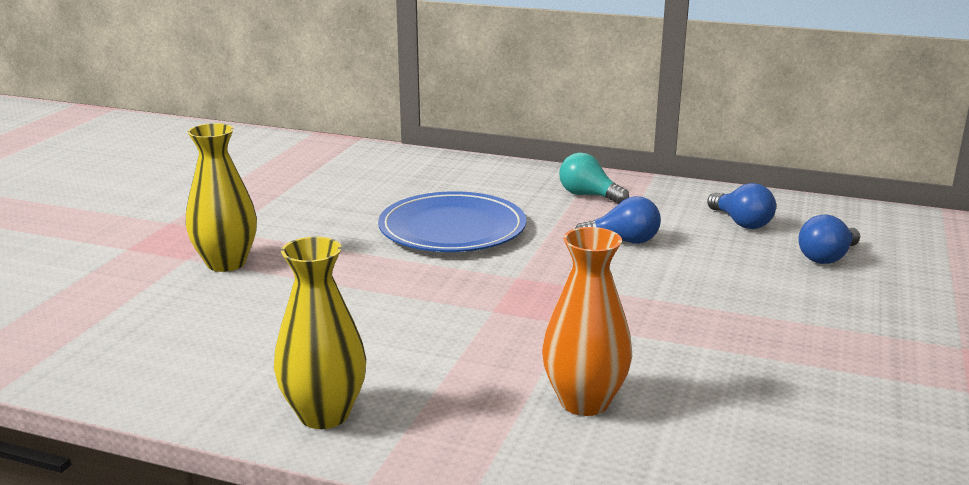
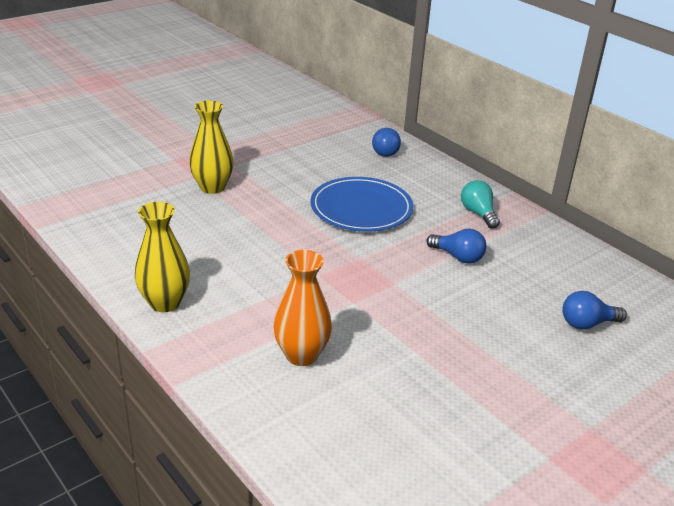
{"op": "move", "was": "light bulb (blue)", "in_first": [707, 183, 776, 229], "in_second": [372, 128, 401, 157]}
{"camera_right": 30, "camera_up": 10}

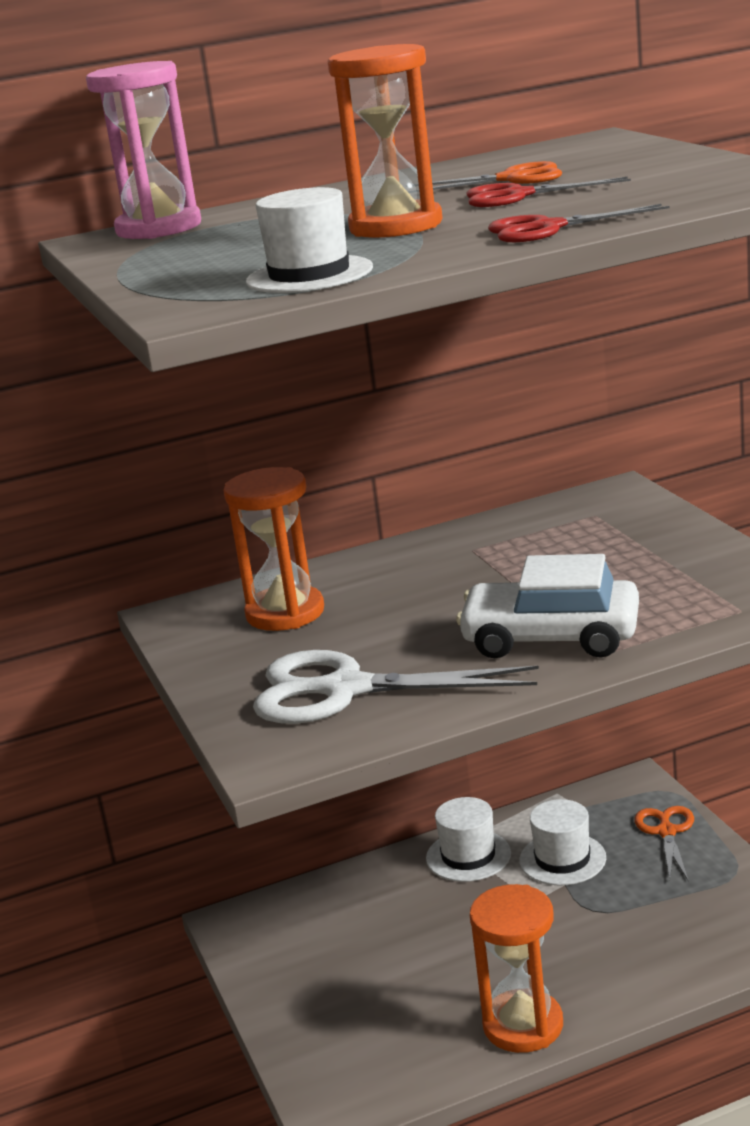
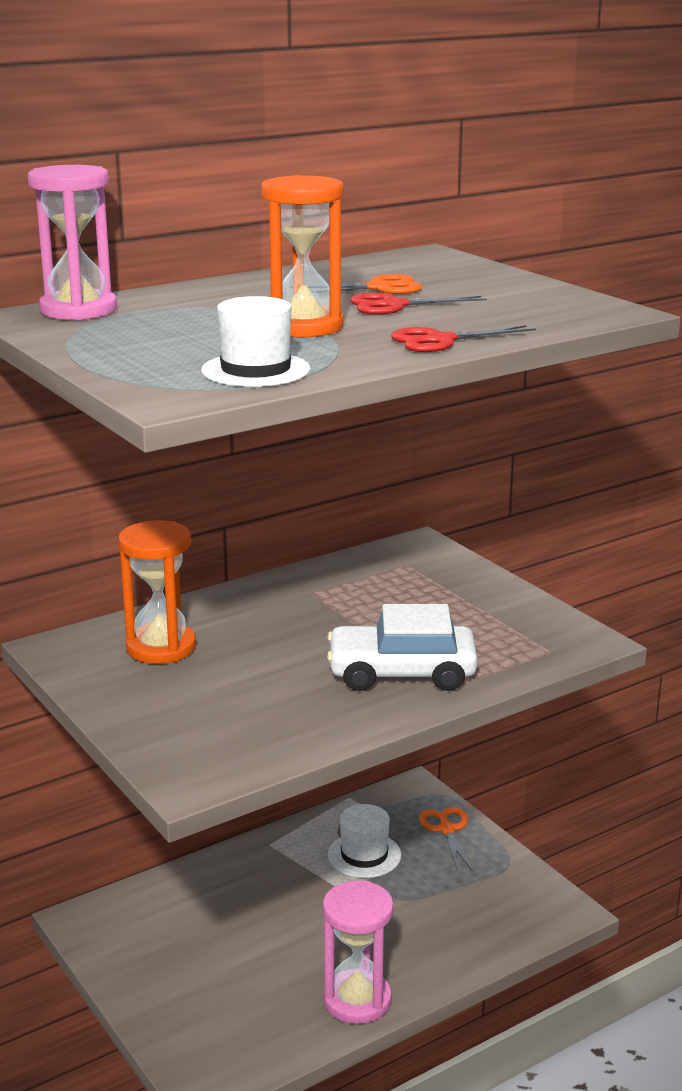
{"op": "delete", "was": "scissors (white)", "in_first": [253, 650, 539, 724]}
{"op": "delete", "was": "hat (white)", "in_first": [426, 797, 511, 882]}
{"op": "recolor", "was": "hourglass (orange)", "now": "hourglass (pink)", "in_first": [470, 884, 563, 1053], "in_second": [323, 881, 394, 1024]}
{"camera_right": -15, "camera_up": 0}

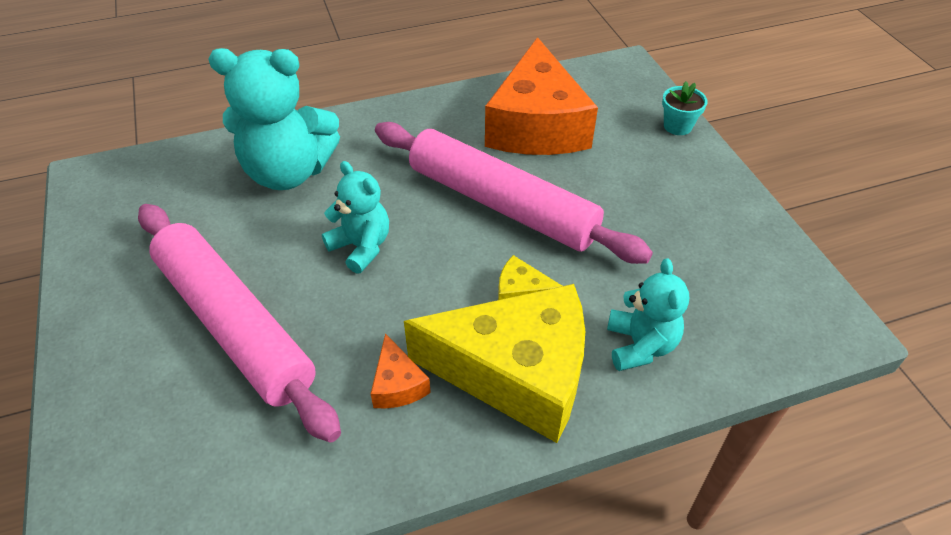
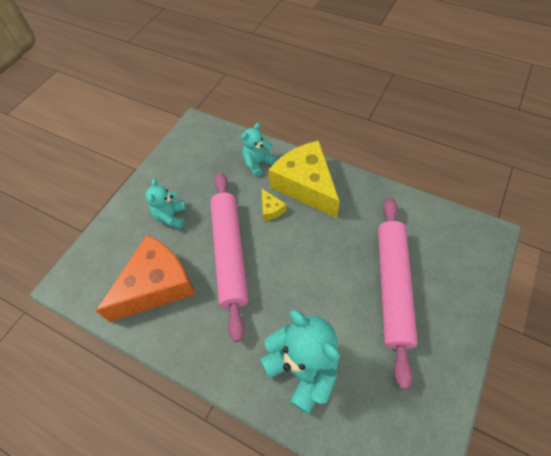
{"op": "move", "was": "teddy bear (turquoise)", "in_first": [322, 161, 389, 274], "in_second": [145, 179, 186, 229]}
{"op": "delete", "was": "cheese (orange)", "in_first": [371, 333, 431, 409]}
{"op": "delete", "was": "flower pot (turquoise)", "in_first": [662, 82, 707, 135]}
{"camera_right": -130, "camera_up": 10}

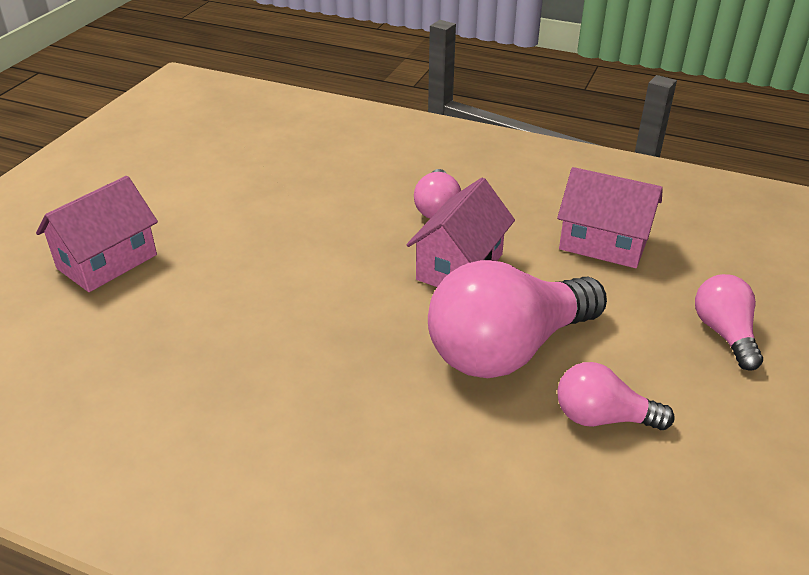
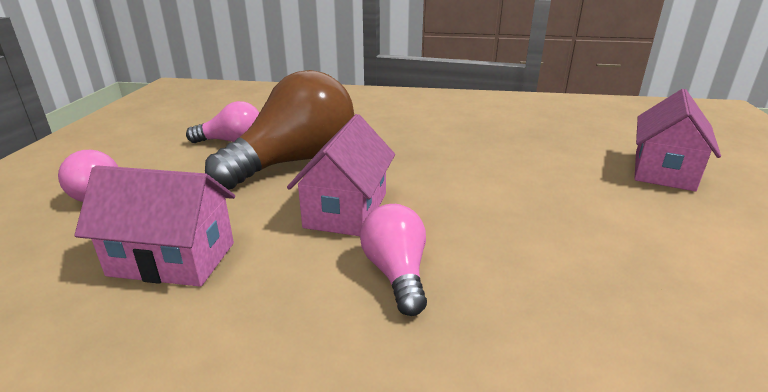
{"op": "recolor", "was": "light bulb (pink)", "now": "light bulb (brown)", "in_first": [428, 260, 607, 378], "in_second": [205, 70, 354, 190]}
{"camera_right": 165, "camera_up": -10}

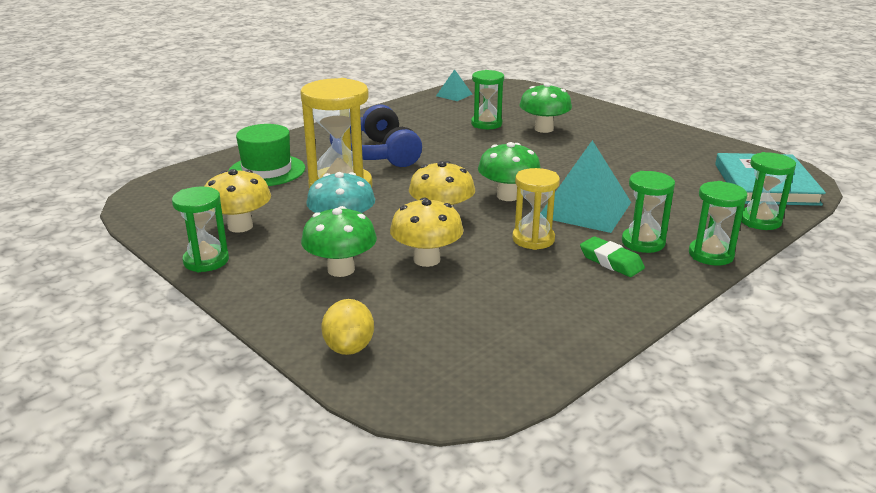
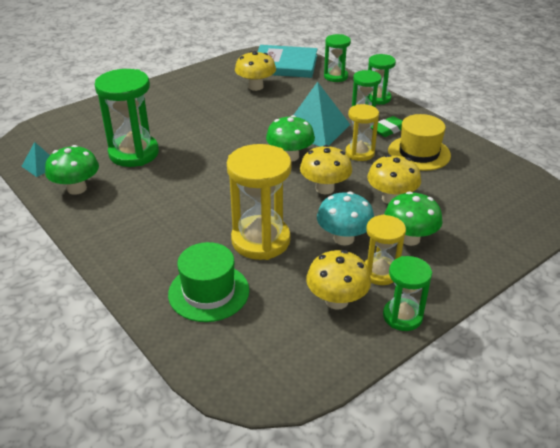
{"op": "delete", "was": "lemon (yellow)", "in_first": [321, 299, 374, 355]}
{"op": "delete", "was": "headphones (blue)", "in_first": [330, 105, 422, 167]}
{"op": "resize", "was": "hourglass (green)", "in_first": [471, 70, 504, 129], "in_second": [95, 69, 159, 167], "ratio": 1.69}
{"op": "move", "was": "mushroom (green)", "in_first": [520, 83, 572, 133], "in_second": [45, 145, 99, 195]}
{"op": "insert", "now": "mushroom (yellow)", "in_second": [235, 51, 276, 91]}
{"op": "insert", "now": "hourglass (yellow)", "in_second": [365, 215, 406, 285]}
{"op": "insert", "now": "hat (yellow)", "in_second": [388, 114, 451, 171]}
{"camera_right": -85, "camera_up": 10}

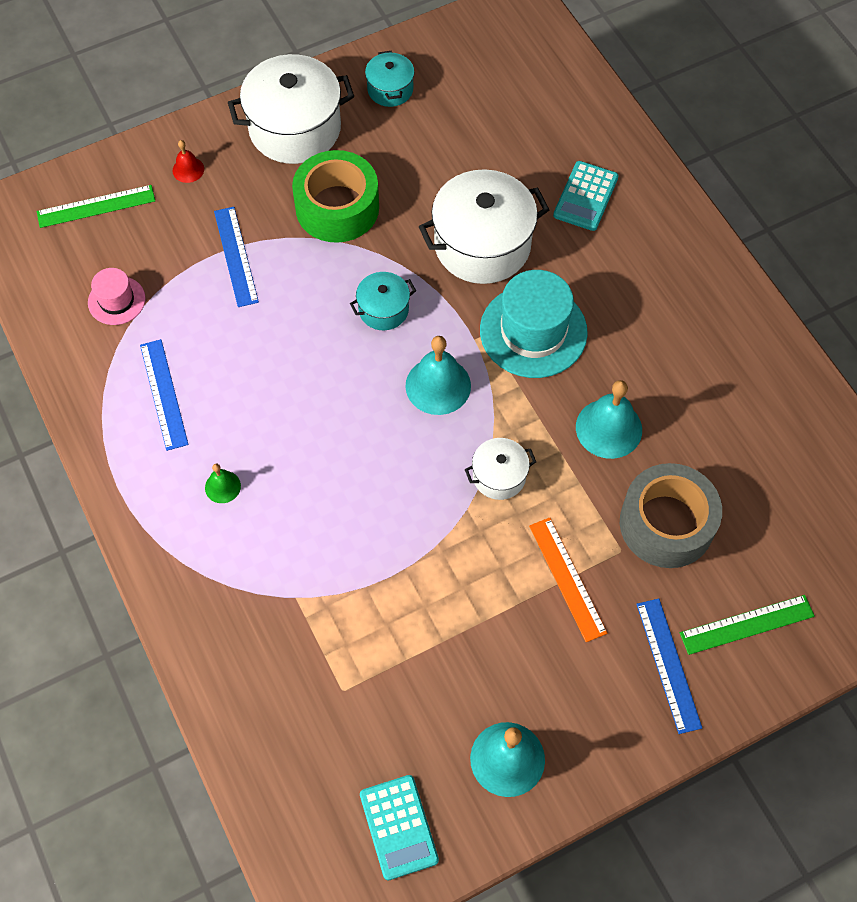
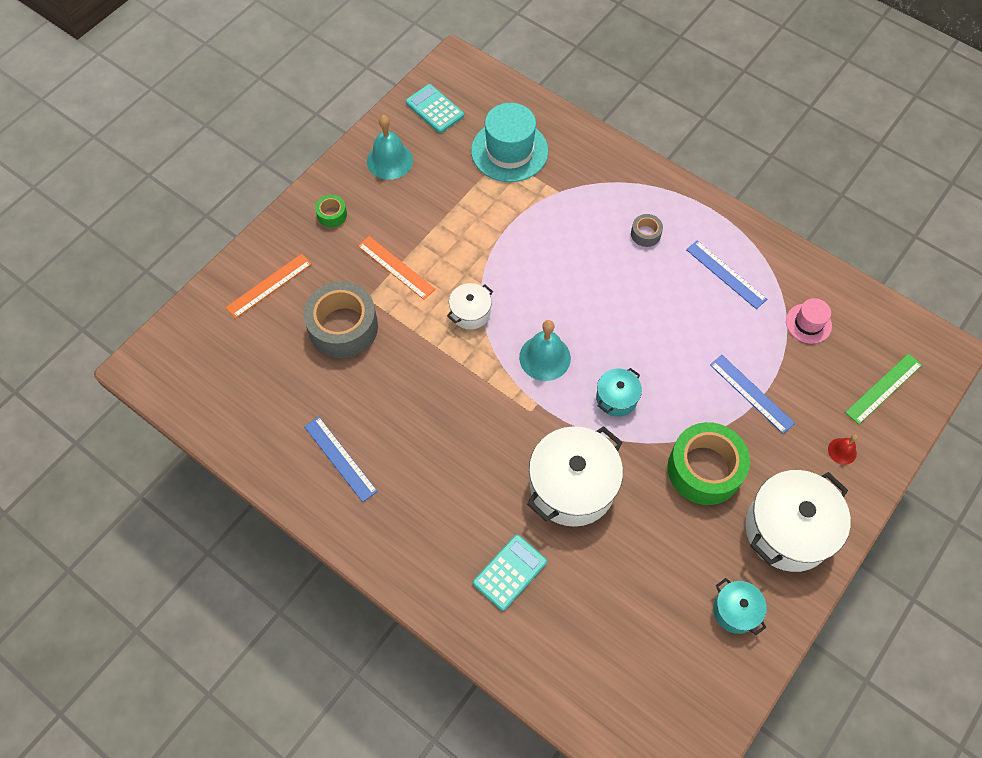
{"op": "replace", "was": "bell (green)", "now": "tape (grey)", "in_first": [205, 464, 241, 503], "in_second": [631, 214, 663, 247]}
{"op": "move", "was": "hat (turquoise)", "in_first": [480, 270, 588, 378], "in_second": [471, 103, 548, 182]}
{"op": "rotate", "was": "calculator (turquoise)", "in_first": [553, 161, 619, 231], "in_second": [473, 535, 547, 611], "clockwise": 45}
{"op": "delete", "was": "bell (turquoise)", "in_first": [576, 380, 642, 459]}
{"op": "move", "was": "ruler (blue)", "in_first": [636, 599, 702, 734], "in_second": [304, 416, 378, 502]}
{"op": "recolor", "was": "ruler (green)", "now": "ruler (orange)", "in_first": [680, 595, 815, 655], "in_second": [226, 254, 312, 319]}
{"op": "insert", "now": "tape (green)", "in_second": [315, 195, 347, 227]}
{"camera_right": 155, "camera_up": 0}

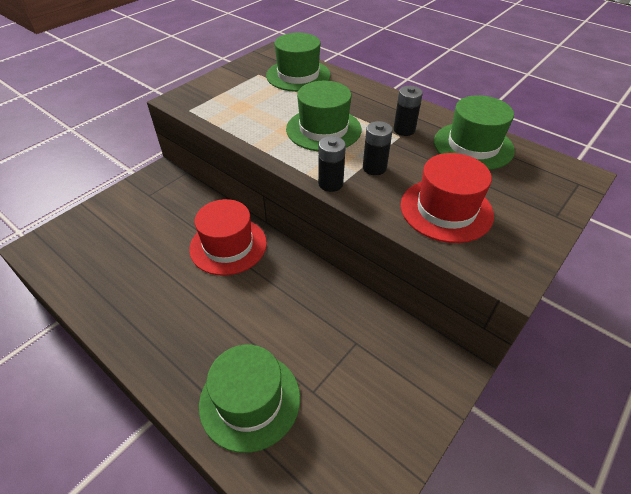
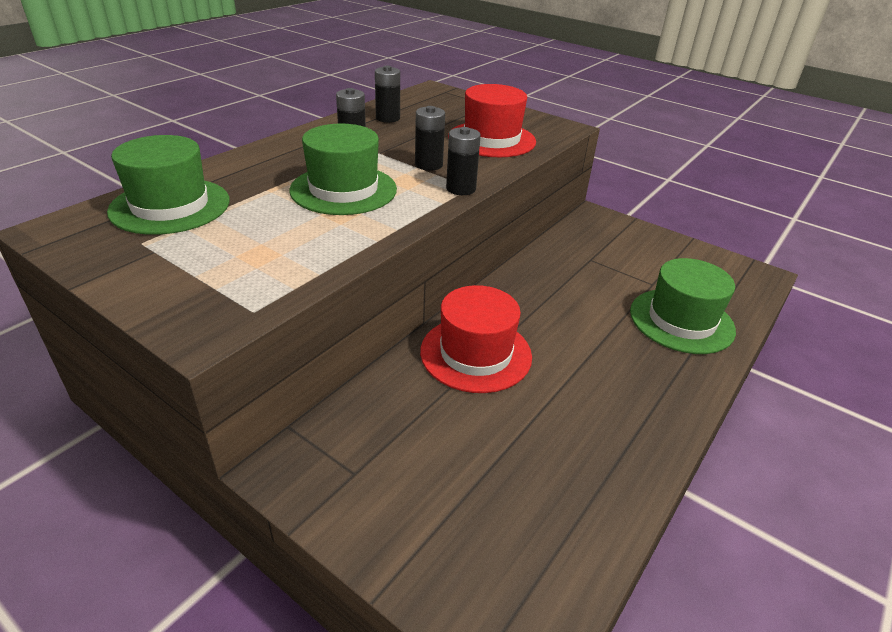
{"op": "replace", "was": "hat (green)", "now": "battery (black)", "in_first": [434, 95, 515, 170], "in_second": [375, 65, 400, 123]}
{"camera_right": -95, "camera_up": -10}

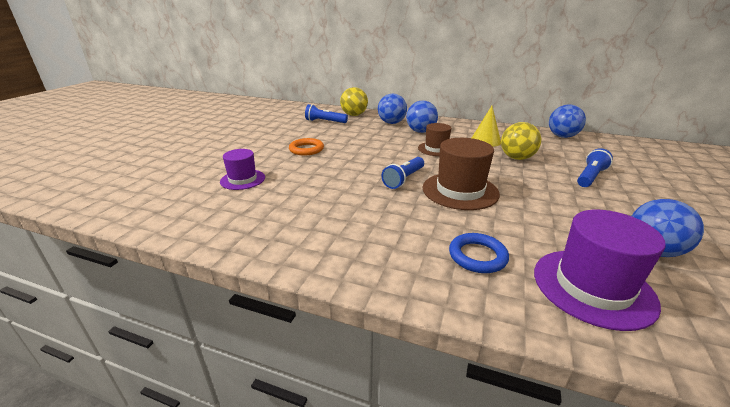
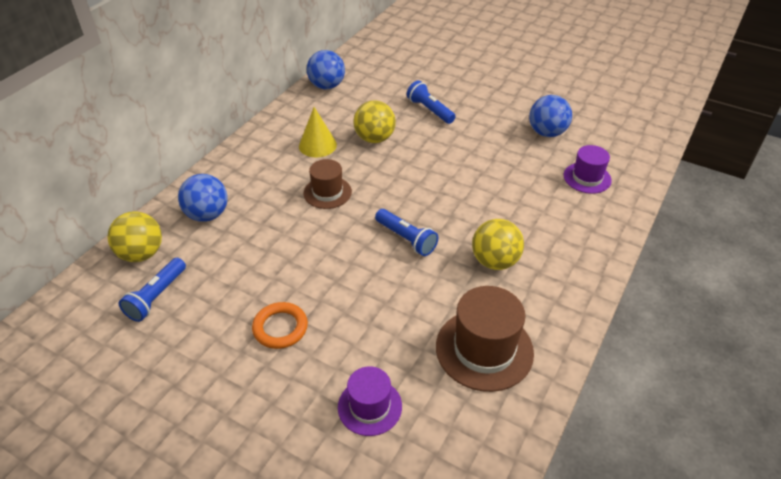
{"op": "delete", "was": "ball (blue)", "in_first": [406, 101, 438, 133]}
{"op": "move", "was": "hat (brown)", "in_first": [423, 138, 500, 210], "in_second": [436, 286, 534, 392]}
{"op": "delete", "was": "ring (blue)", "in_first": [449, 233, 509, 273]}
{"op": "resize", "was": "hat (purple)", "in_first": [534, 210, 666, 331], "in_second": [564, 145, 612, 194], "ratio": 0.62}
{"op": "insert", "now": "ball (yellow)", "in_second": [472, 219, 524, 270]}
{"camera_right": -80, "camera_up": 15}

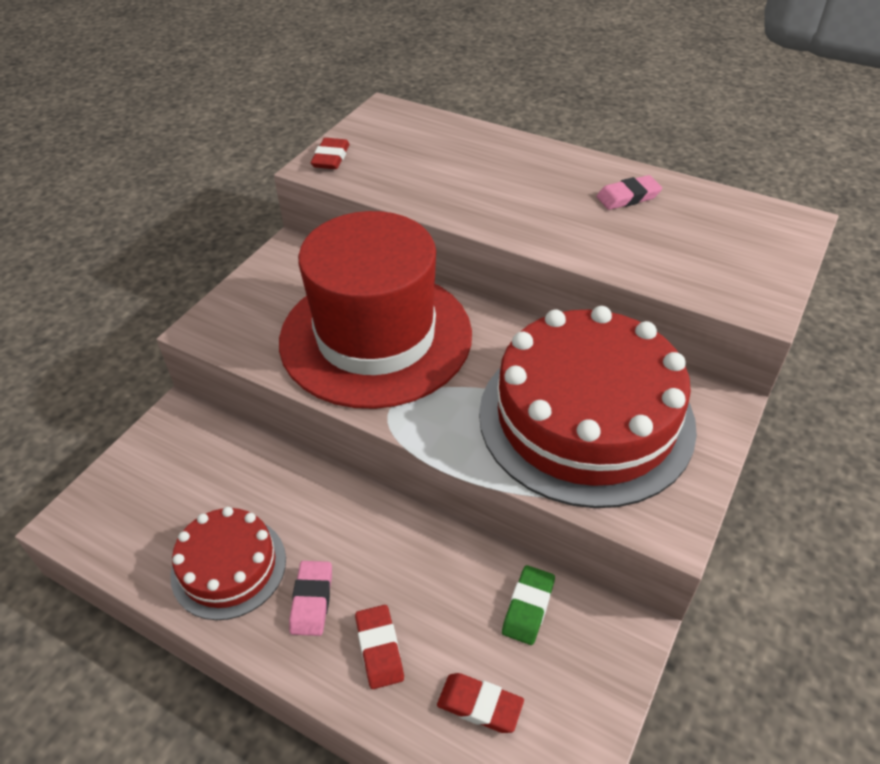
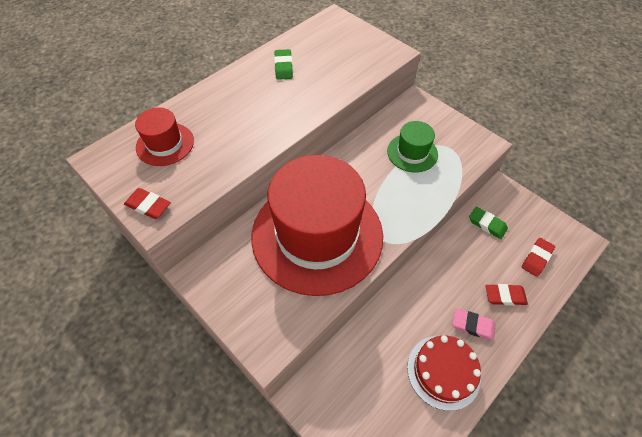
{"op": "replace", "was": "cake (red)", "now": "hat (green)", "in_first": [479, 306, 697, 508], "in_second": [387, 121, 438, 173]}
{"op": "recolor", "was": "eraser (pink)", "now": "eraser (green)", "in_first": [596, 175, 662, 210], "in_second": [274, 49, 293, 80]}
{"op": "insert", "now": "hat (red)", "in_second": [135, 108, 194, 166]}
{"camera_right": -75, "camera_up": 10}

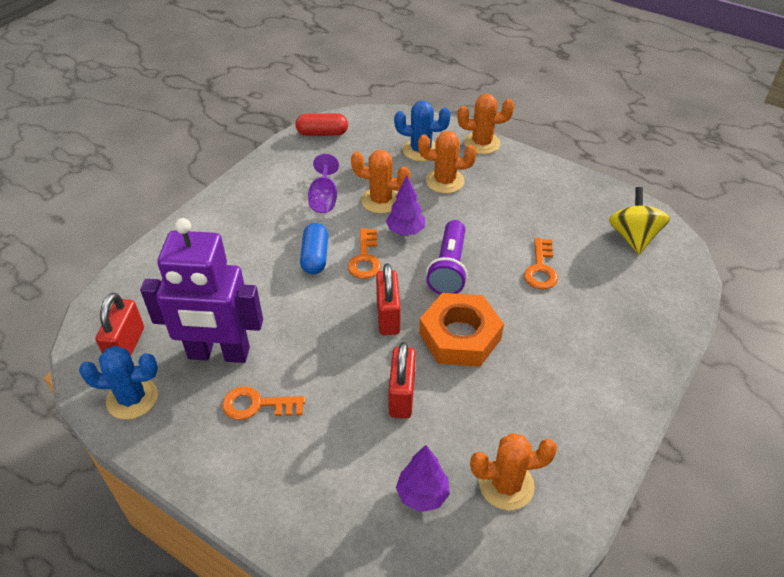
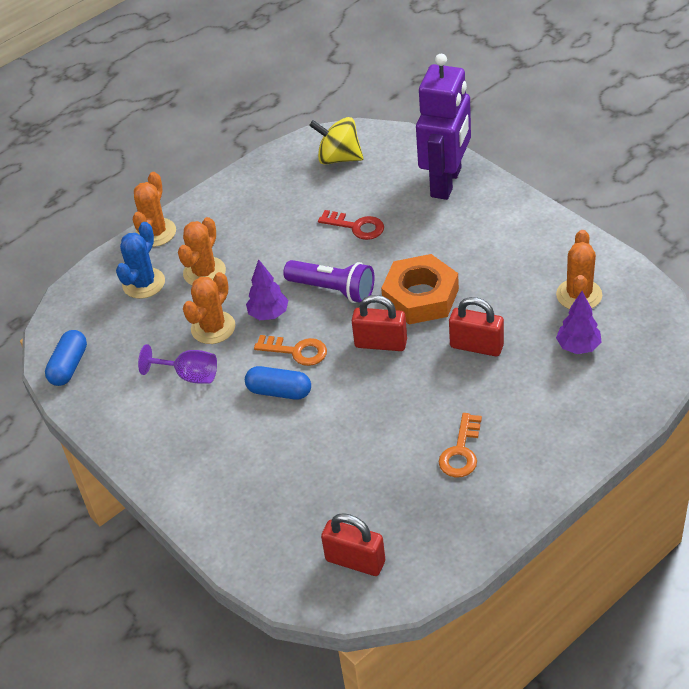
{"op": "delete", "was": "cactus (blue)", "in_first": [79, 346, 158, 420]}
{"op": "move", "was": "robot (purple)", "in_first": [140, 218, 263, 363], "in_second": [416, 54, 471, 200]}
{"op": "recolor", "was": "capsule (red)", "now": "capsule (blue)", "in_first": [295, 113, 348, 136], "in_second": [45, 330, 87, 386]}
{"op": "recolor", "was": "key (orange)", "now": "key (red)", "in_first": [524, 238, 558, 289], "in_second": [318, 210, 384, 240]}
{"camera_right": -70, "camera_up": 0}

